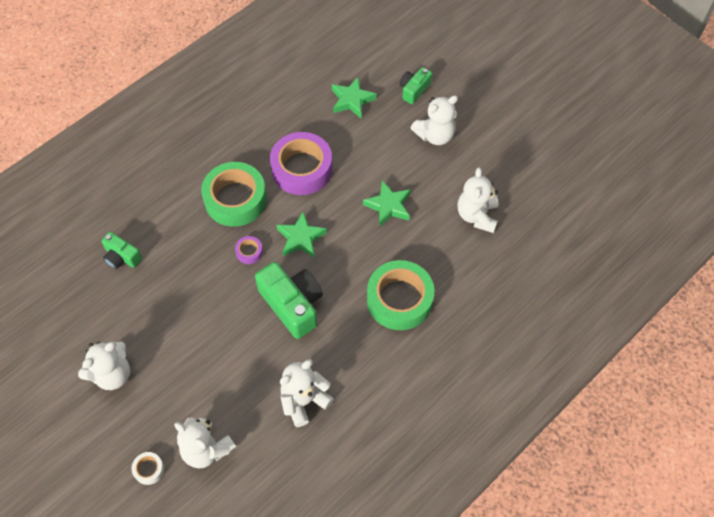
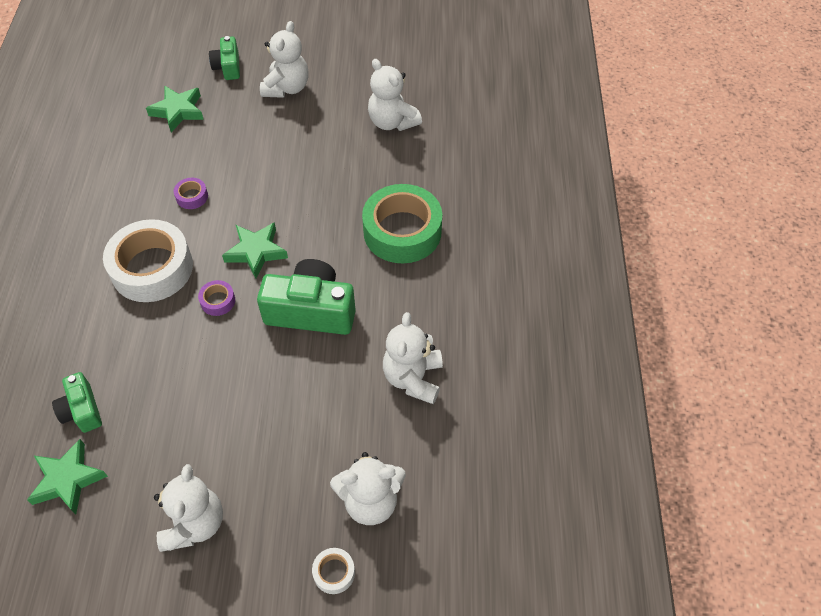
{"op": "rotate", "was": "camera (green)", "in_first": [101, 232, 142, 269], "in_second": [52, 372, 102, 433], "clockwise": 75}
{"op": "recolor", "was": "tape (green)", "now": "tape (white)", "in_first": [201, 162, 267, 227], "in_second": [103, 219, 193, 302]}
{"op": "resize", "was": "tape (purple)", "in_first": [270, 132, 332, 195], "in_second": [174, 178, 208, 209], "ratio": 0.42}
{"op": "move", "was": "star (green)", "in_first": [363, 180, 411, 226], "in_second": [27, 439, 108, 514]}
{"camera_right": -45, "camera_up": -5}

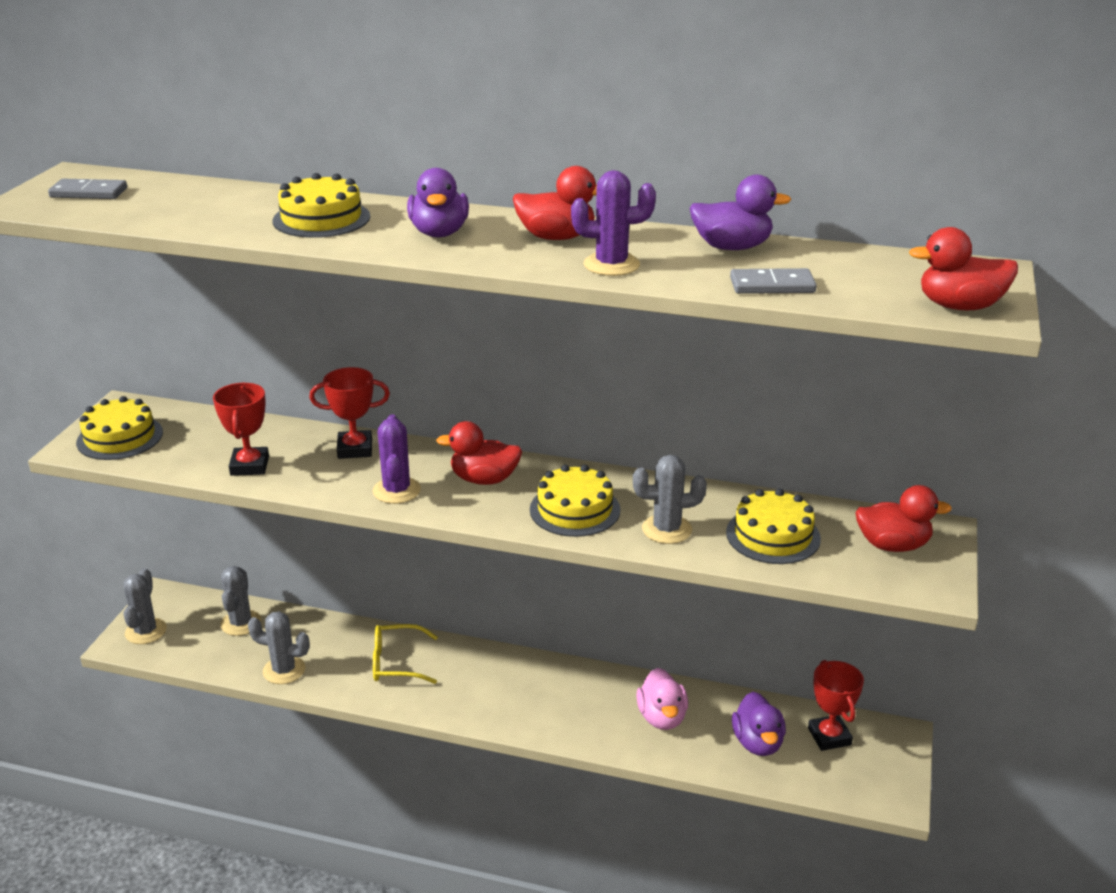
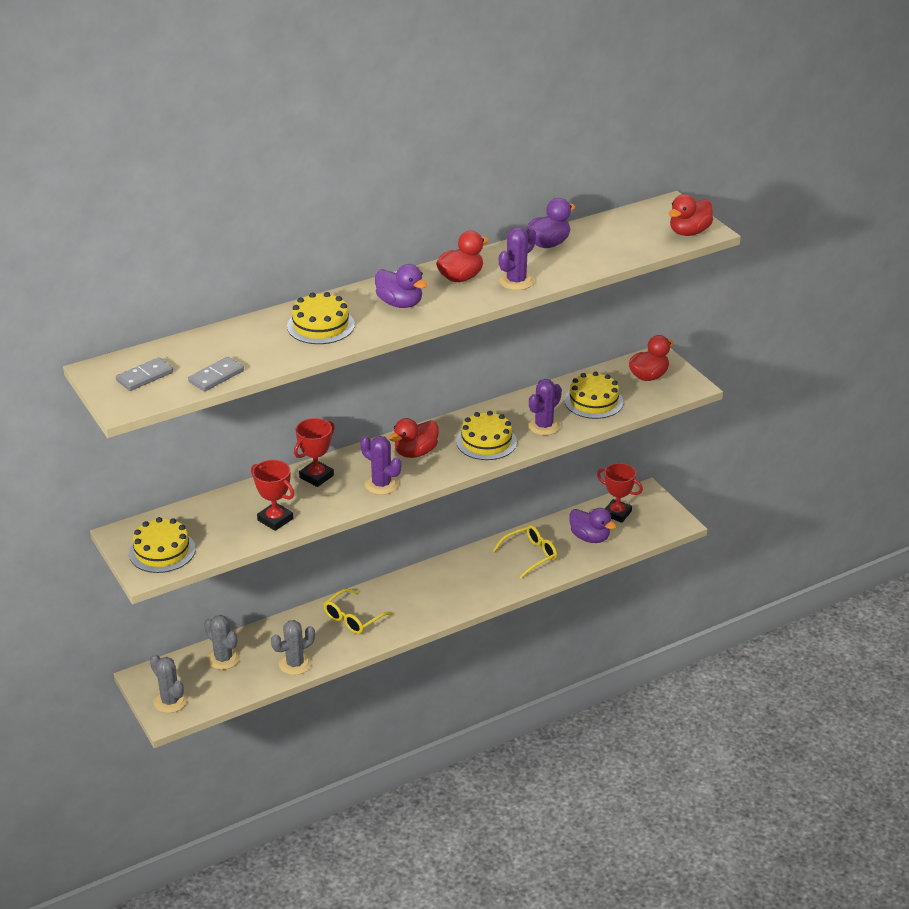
{"op": "recolor", "was": "cactus (grey)", "now": "cactus (purple)", "in_first": [633, 455, 707, 544], "in_second": [528, 379, 562, 435]}
{"op": "replace", "was": "duck (pink)", "now": "glasses (yellow)", "in_first": [636, 668, 688, 730], "in_second": [493, 525, 557, 578]}
{"op": "move", "was": "domino (grey)", "in_first": [730, 268, 817, 294], "in_second": [188, 357, 244, 391]}
{"camera_right": -45, "camera_up": 5}

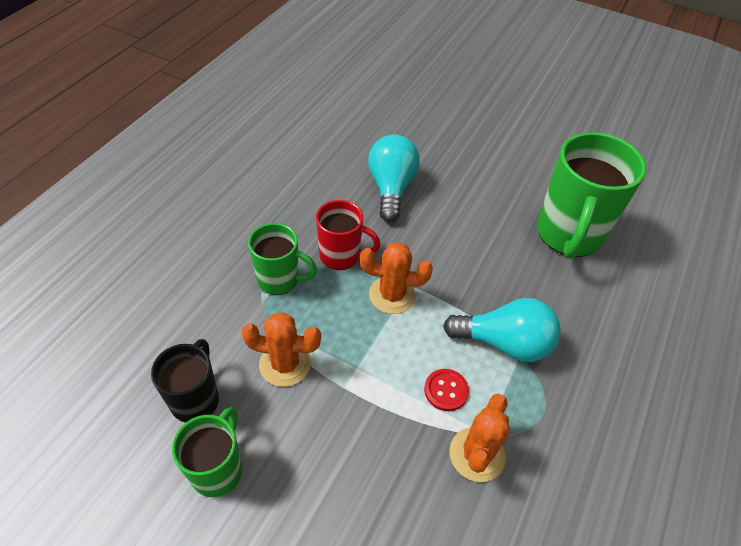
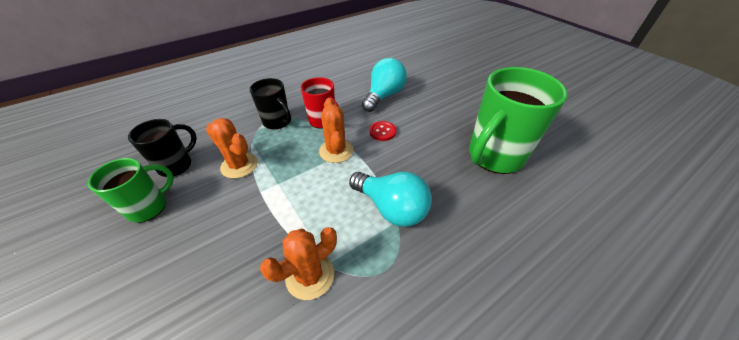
{"op": "recolor", "was": "mug (green)", "now": "mug (black)", "in_first": [248, 223, 317, 295], "in_second": [250, 78, 291, 130]}
{"op": "rotate", "was": "cactus (orange)", "in_first": [360, 242, 433, 314], "in_second": [319, 98, 353, 163], "clockwise": 45}
{"op": "move", "was": "button (red)", "in_first": [424, 369, 469, 411], "in_second": [369, 121, 396, 141]}
{"camera_right": 30, "camera_up": -5}

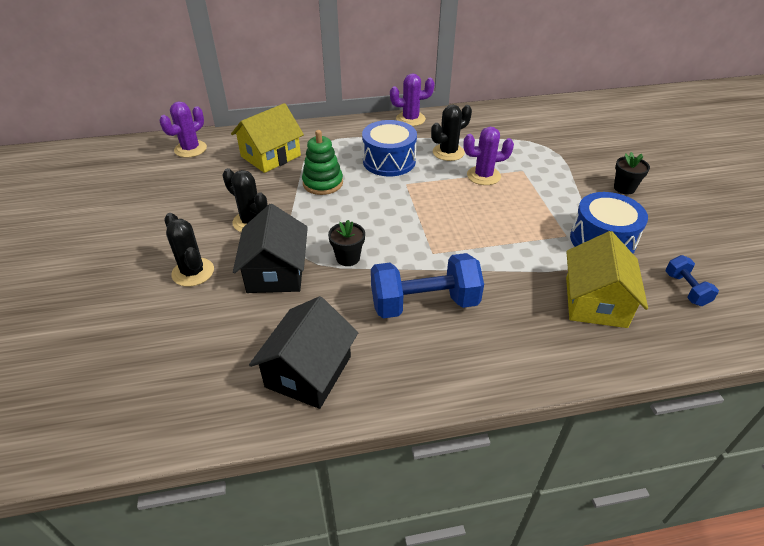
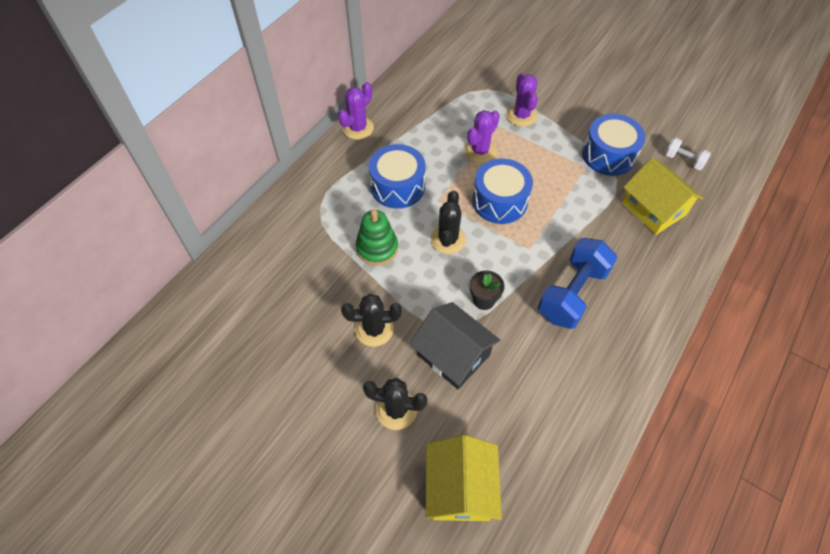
{"op": "move", "was": "cactus (purple)", "in_first": [160, 102, 207, 158], "in_second": [506, 73, 538, 127]}
{"op": "move", "was": "house (yellow)", "in_first": [231, 103, 304, 173], "in_second": [426, 435, 502, 521]}
{"op": "delete", "was": "house (black)", "in_first": [249, 296, 358, 409]}
{"op": "move", "was": "cactus (black)", "in_first": [431, 105, 472, 161], "in_second": [430, 190, 466, 254]}
{"op": "delete", "was": "flower pot (black)", "in_first": [614, 152, 650, 194]}
{"op": "recolor", "was": "dumbbell (blue)", "now": "dumbbell (white)", "in_first": [666, 255, 719, 306], "in_second": [665, 138, 711, 170]}
{"op": "insert", "now": "drum (blue)", "in_second": [472, 159, 533, 224]}
{"camera_right": -45, "camera_up": 15}

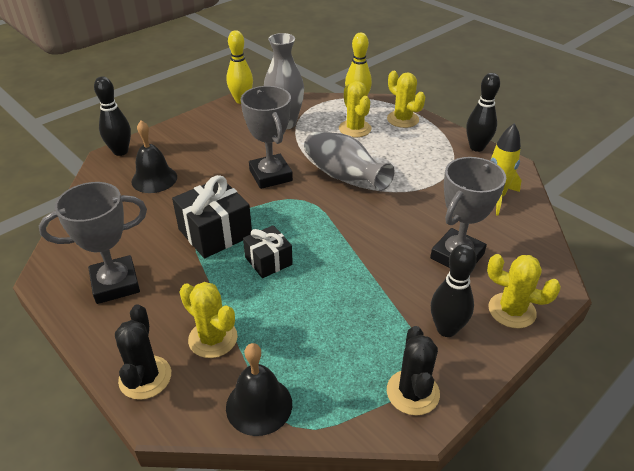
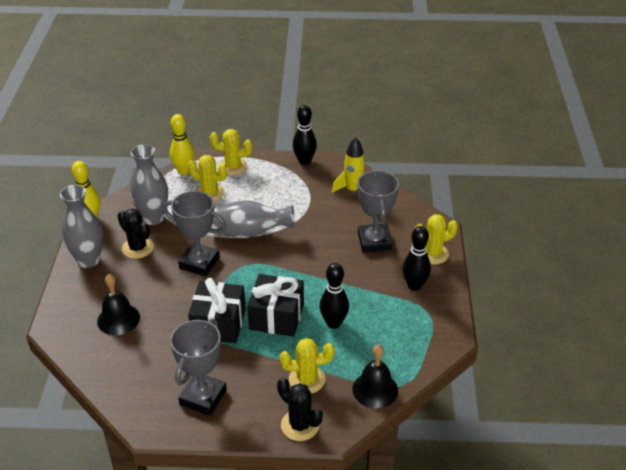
{"op": "move", "was": "bowling pin (black)", "in_first": [94, 76, 131, 156], "in_second": [319, 263, 349, 329]}
{"op": "resize", "was": "gift (black)", "in_first": [243, 225, 293, 278], "in_second": [247, 274, 304, 337], "ratio": 1.61}
{"op": "move", "was": "cactus (black)", "in_first": [387, 326, 440, 416], "in_second": [117, 208, 154, 259]}
{"op": "insert", "now": "vase (grey)", "in_second": [60, 185, 103, 268]}
{"camera_right": -45, "camera_up": 0}

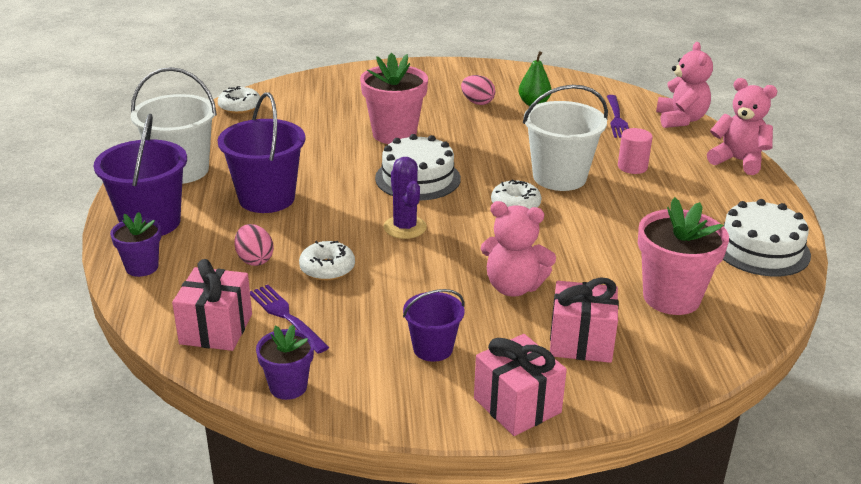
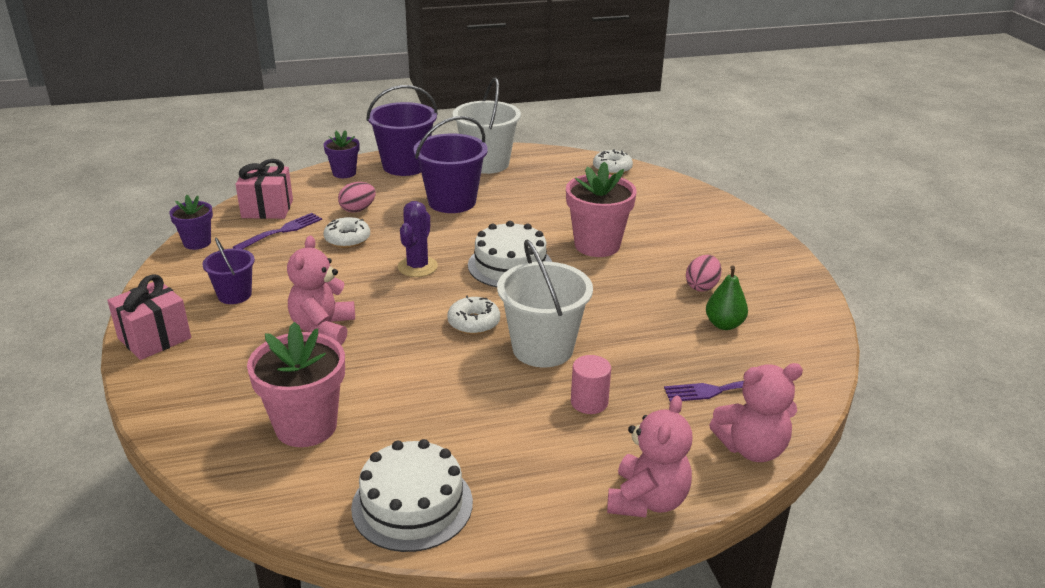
{"op": "rotate", "was": "cactus (purple)", "in_first": [383, 157, 427, 239], "in_second": [398, 201, 438, 277], "clockwise": -45}
{"op": "delete", "was": "gift (pink)", "in_first": [550, 277, 619, 363]}
{"camera_right": 80, "camera_up": 0}

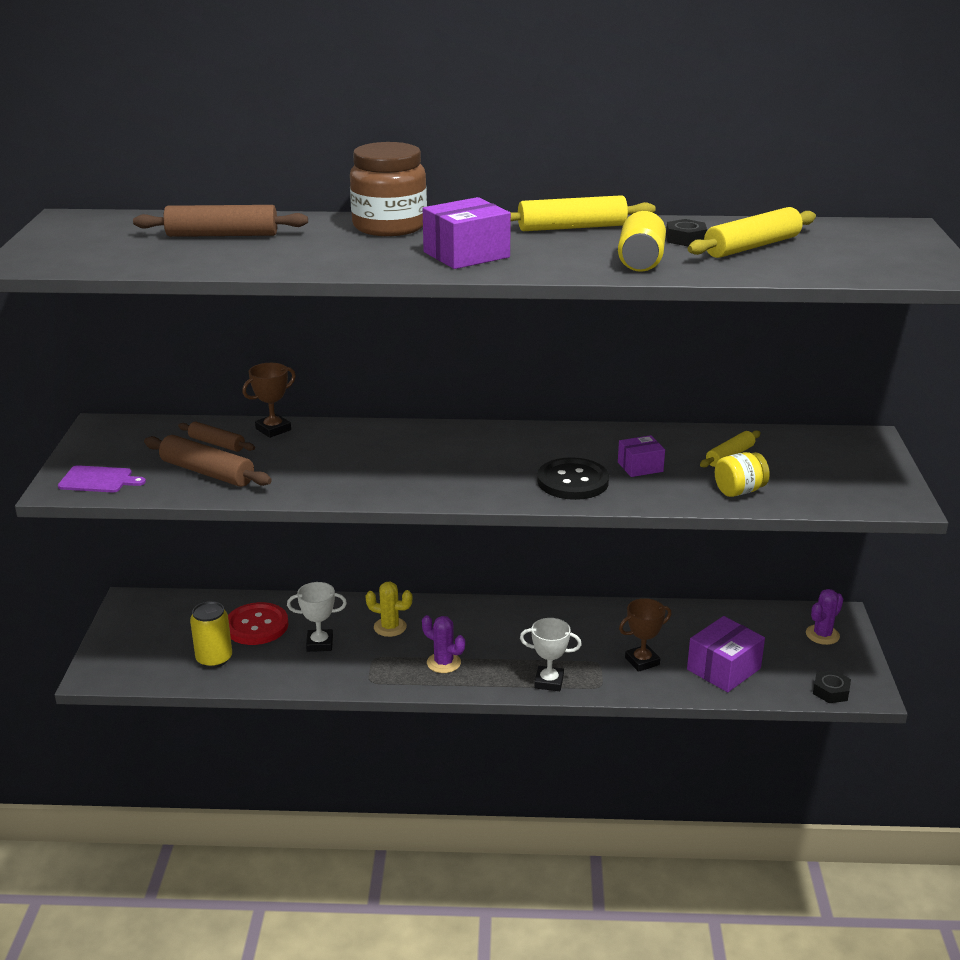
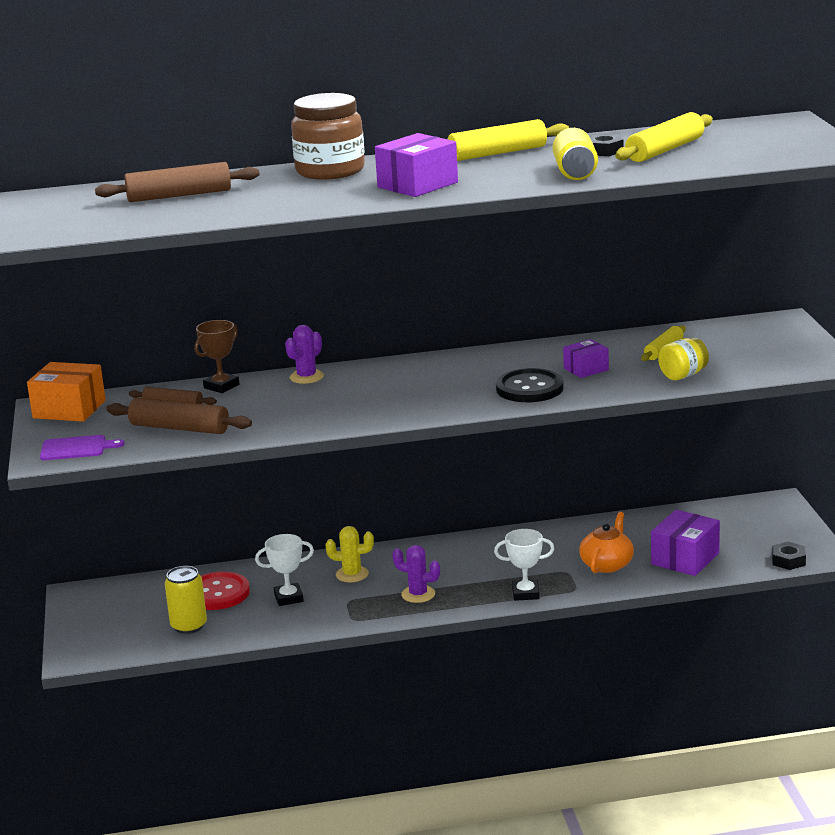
{"op": "replace", "was": "trophy (brown)", "now": "teapot (orange)", "in_first": [619, 598, 671, 672], "in_second": [579, 512, 634, 573]}
{"op": "move", "was": "cactus (purple)", "in_first": [806, 589, 843, 645], "in_second": [285, 325, 324, 384]}
{"op": "insert", "now": "box (orange)", "in_second": [27, 362, 106, 422]}
{"camera_right": -10, "camera_up": -5}

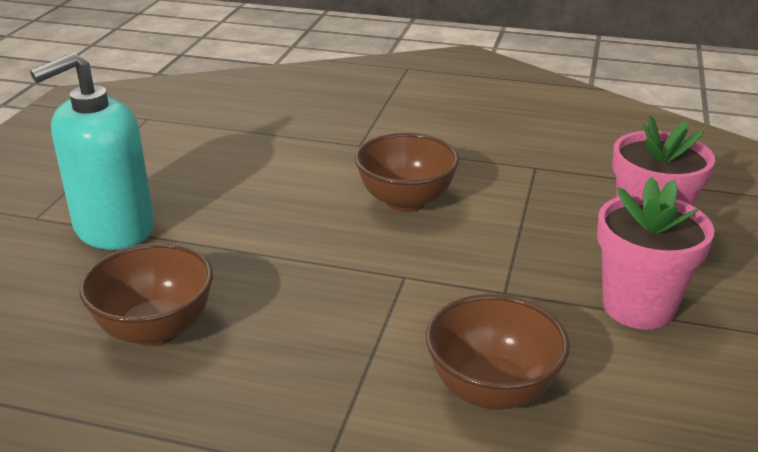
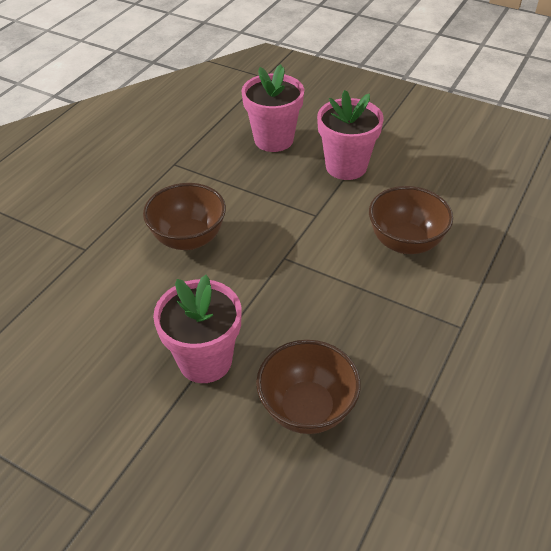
{"op": "delete", "was": "soap dispenser (turquoise)", "in_first": [30, 53, 154, 250]}
{"op": "insert", "now": "flower pot (pink)", "in_second": [153, 275, 242, 383]}
{"camera_right": -75, "camera_up": 15}

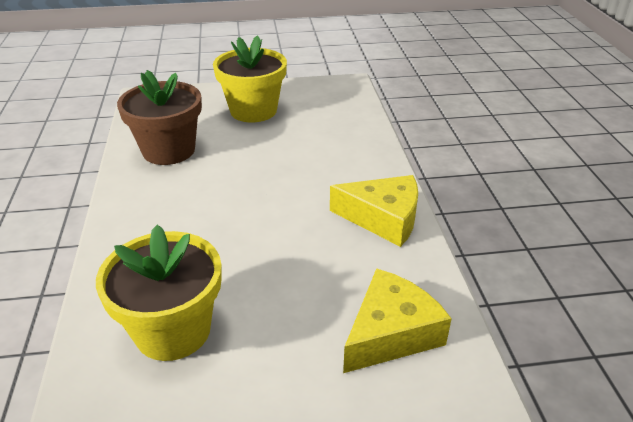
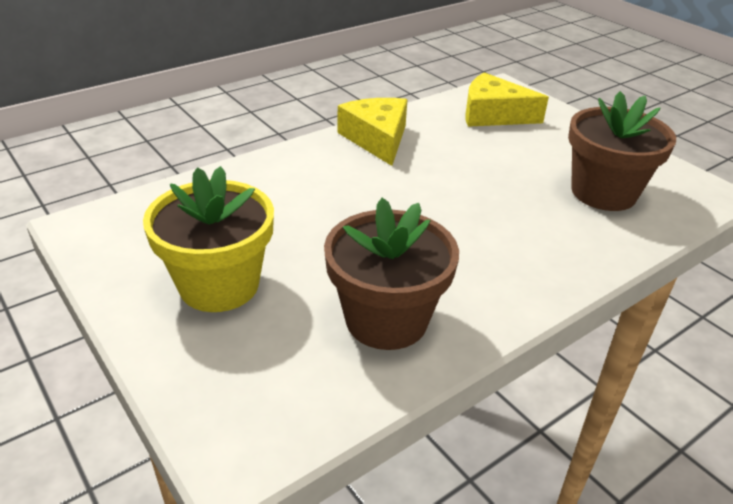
{"op": "recolor", "was": "flower pot (yellow)", "now": "flower pot (brown)", "in_first": [96, 225, 222, 361], "in_second": [568, 91, 676, 211]}
{"camera_right": -120, "camera_up": 0}

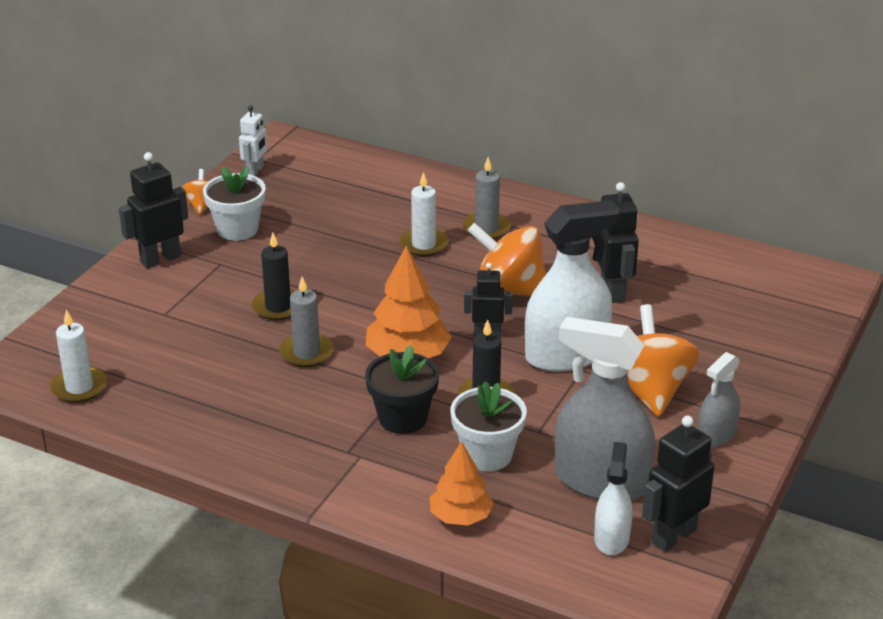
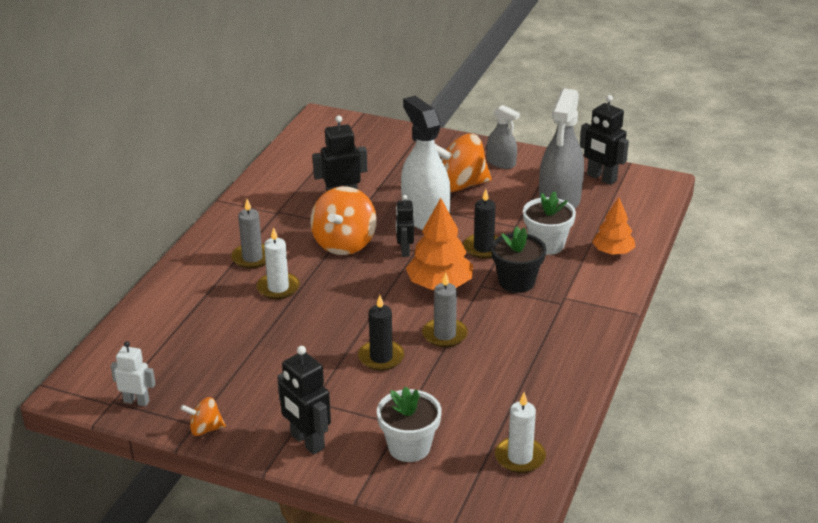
{"op": "move", "was": "flower pot (white)", "in_first": [203, 166, 266, 241], "in_second": [377, 386, 442, 462]}
{"op": "delete", "was": "spray bottle (white)", "in_first": [594, 442, 632, 555]}
{"camera_right": -95, "camera_up": 0}

